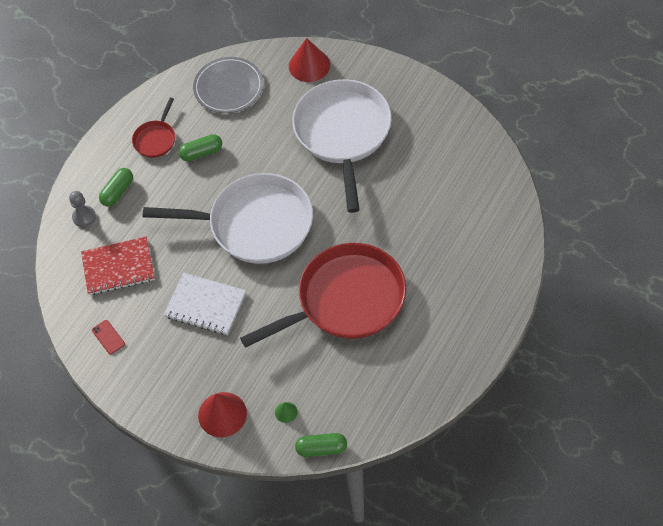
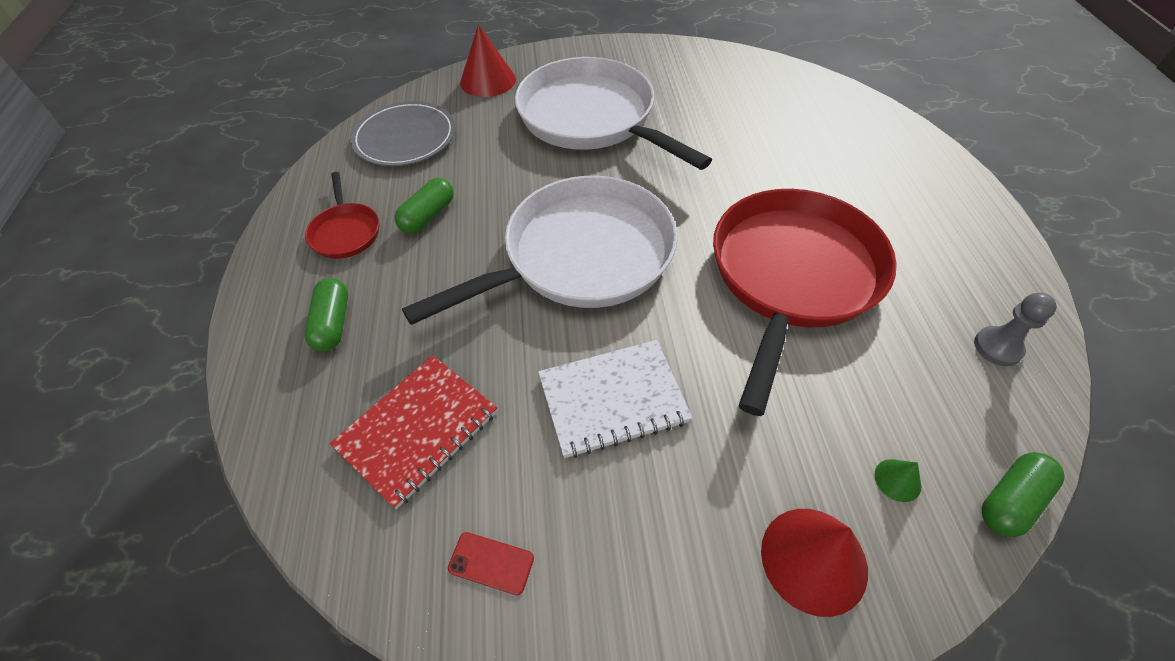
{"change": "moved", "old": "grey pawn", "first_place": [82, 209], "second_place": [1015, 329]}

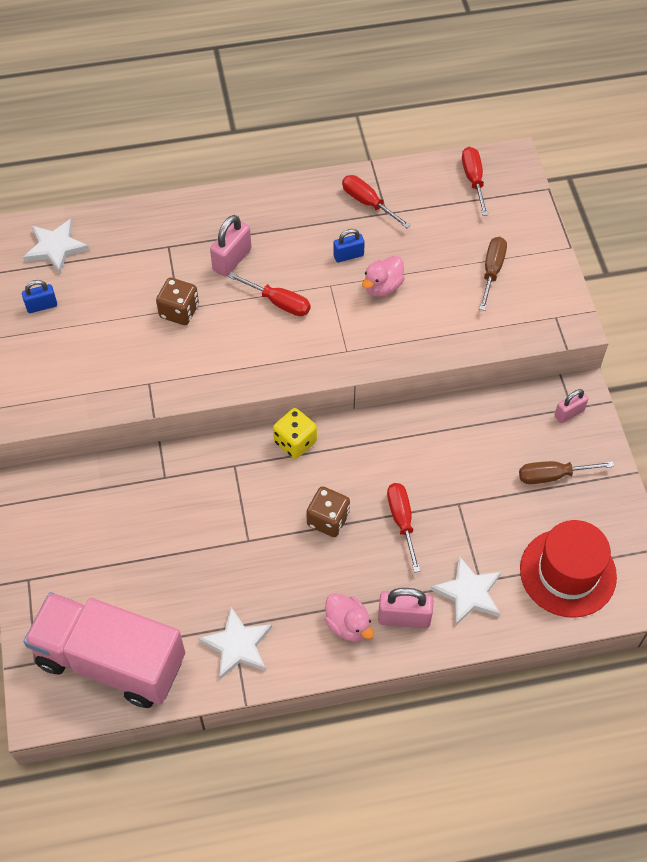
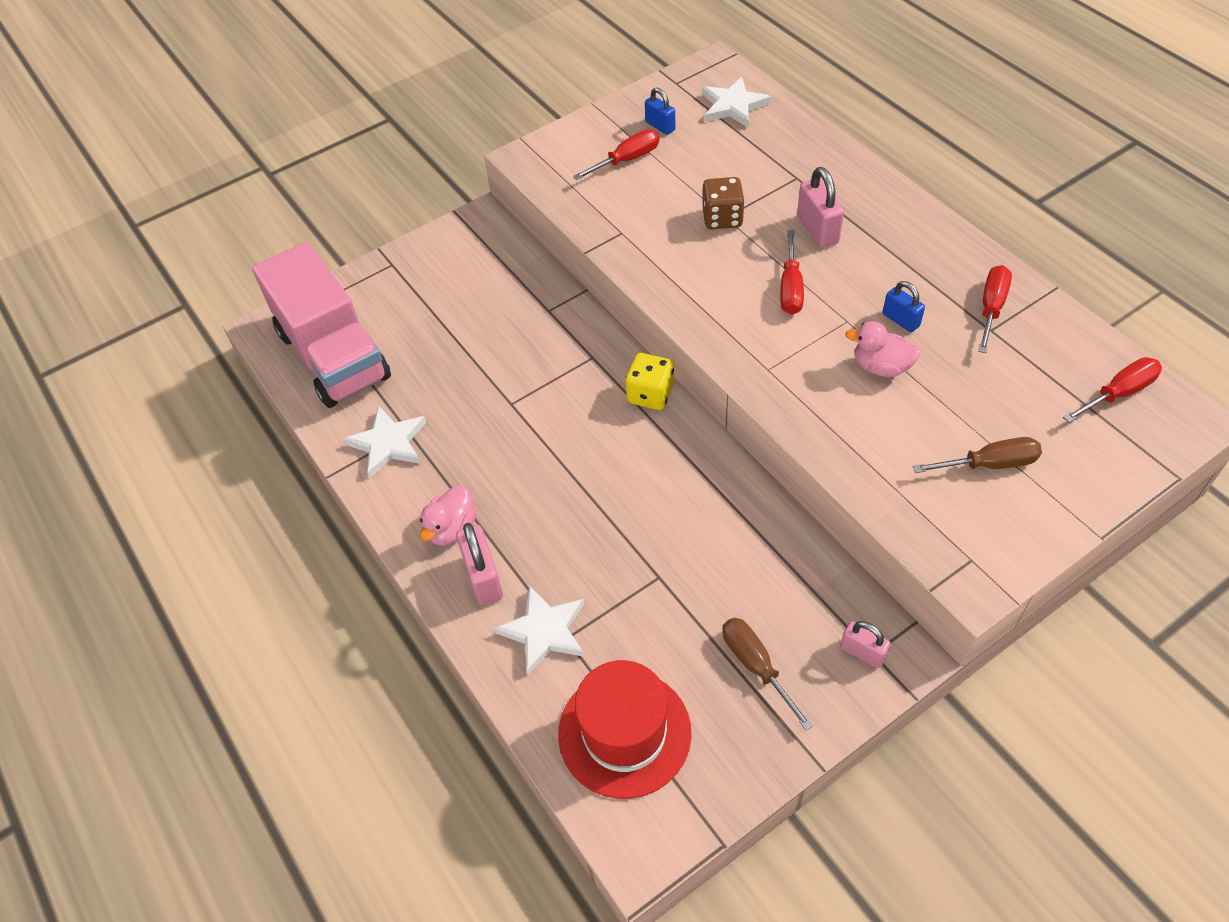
{"change": "turned", "old": "pink truck", "first_place": [104, 650], "second_place": [321, 325], "degrees": 150}
{"change": "turned", "old": "pink padlock", "first_place": [230, 246], "second_place": [820, 207], "degrees": 60}
{"change": "removed", "old": "brown dice", "first_place": [328, 511]}
{"change": "moved", "old": "red screwdriver", "first_place": [403, 528], "second_place": [616, 155]}

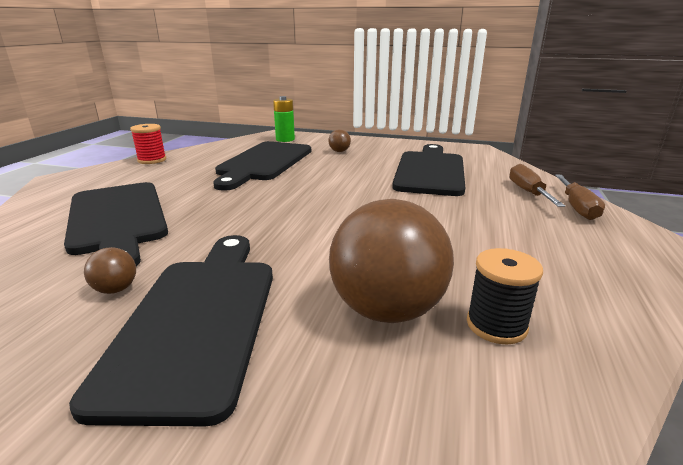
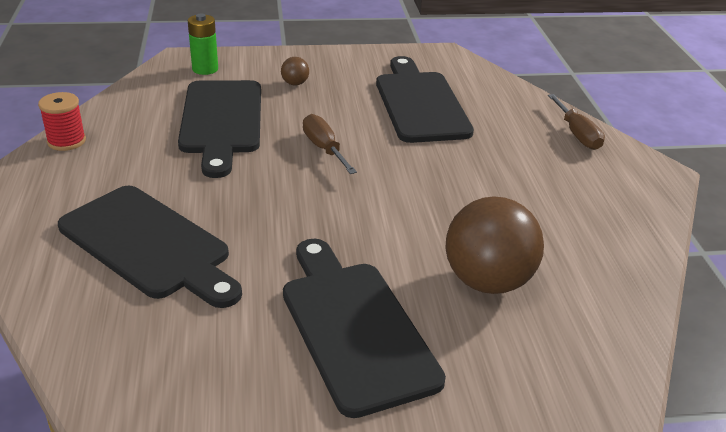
{"change": "removed", "old": "brown ball", "first_place": [110, 270]}
{"change": "removed", "old": "black spool", "first_place": [505, 296]}
{"change": "moved", "old": "brown screwdriver", "first_place": [537, 185], "second_place": [330, 144]}

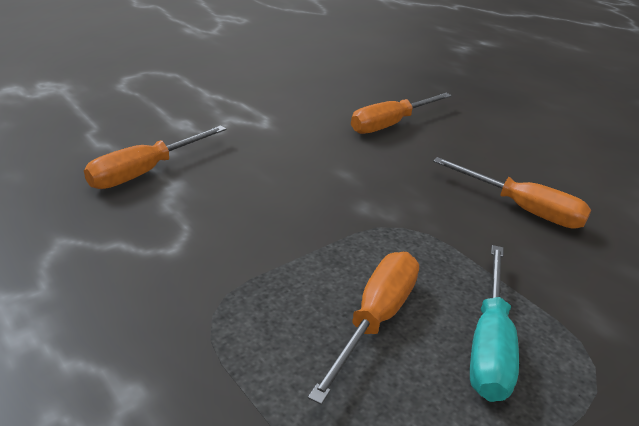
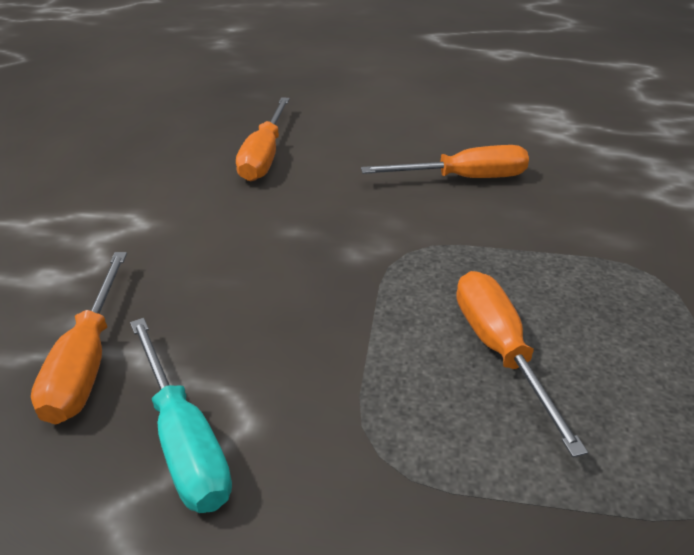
{"change": "moved", "old": "turquoise screwdriver", "first_place": [494, 323], "second_place": [181, 415]}

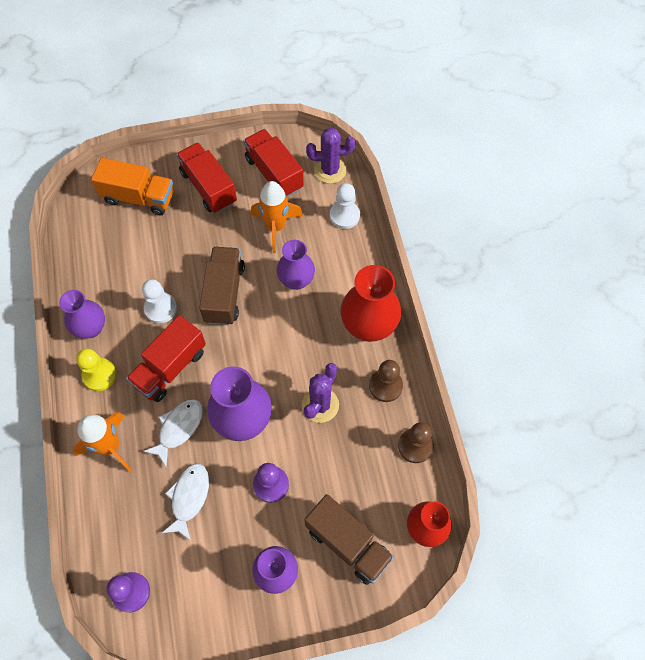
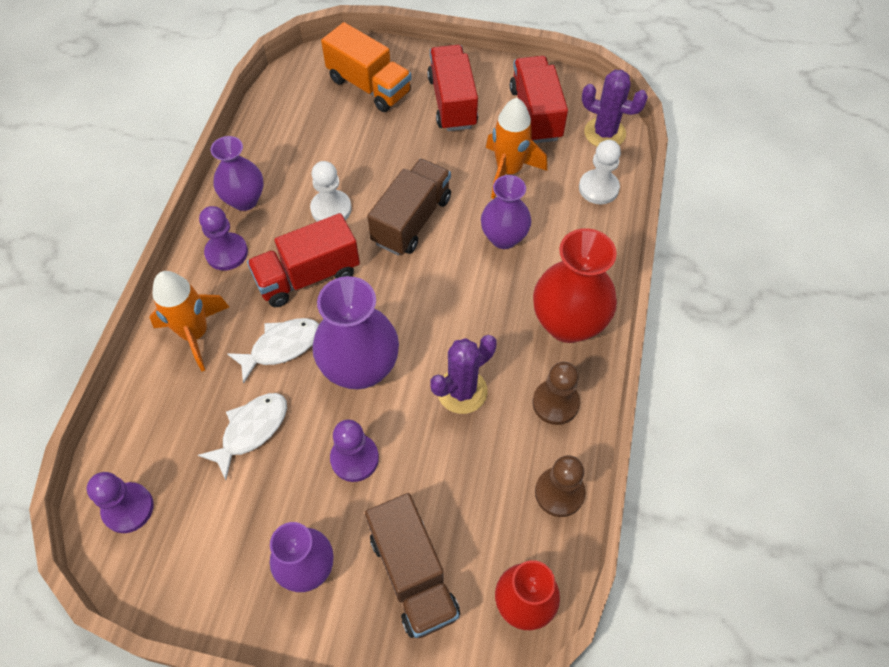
{"change": "recoloured", "old": "yellow pawn", "new": "purple pawn", "first_place": [96, 370], "second_place": [223, 238]}

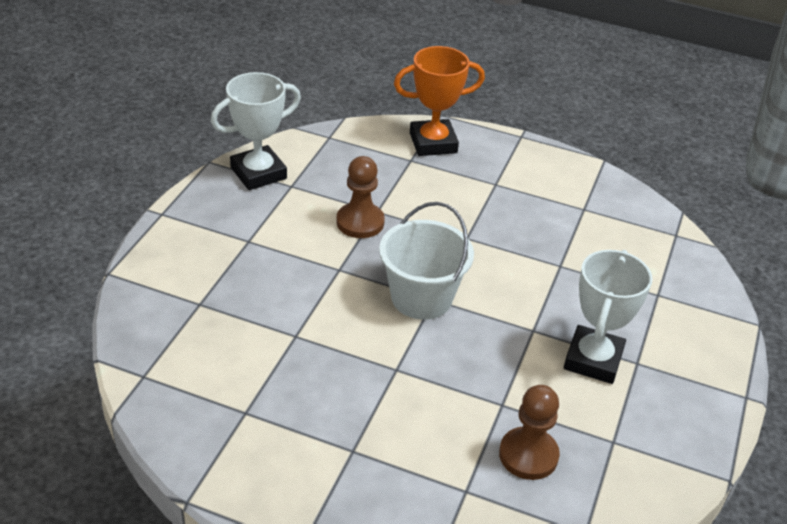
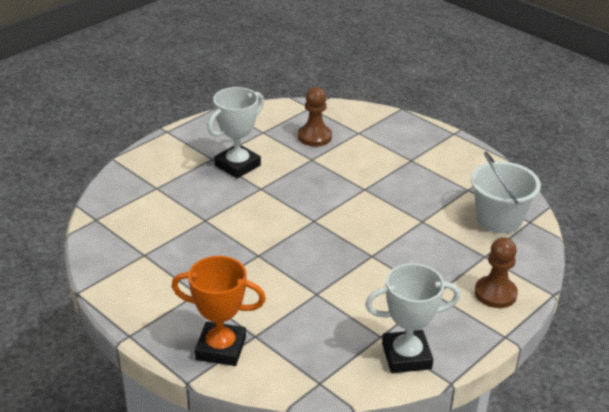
{"change": "moved", "old": "brown pawn", "first_place": [361, 197], "second_place": [496, 272]}
{"change": "moved", "old": "white bucket", "first_place": [426, 261], "second_place": [506, 192]}

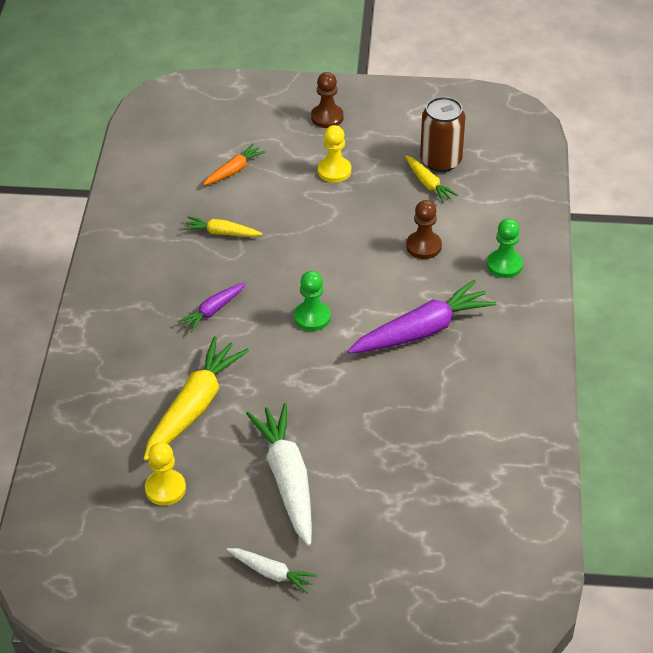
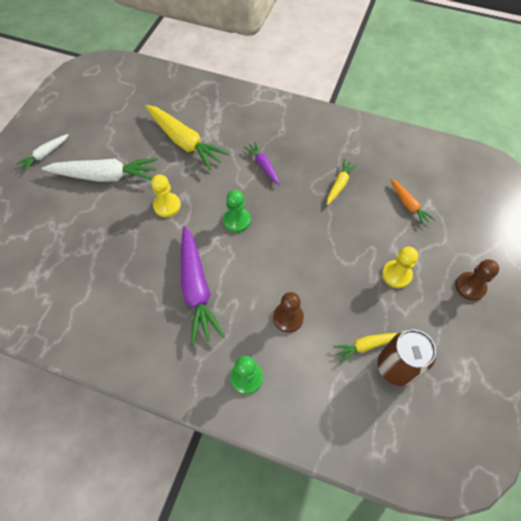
{"change": "moved", "old": "yellow pawn", "first_place": [165, 474], "second_place": [166, 195]}

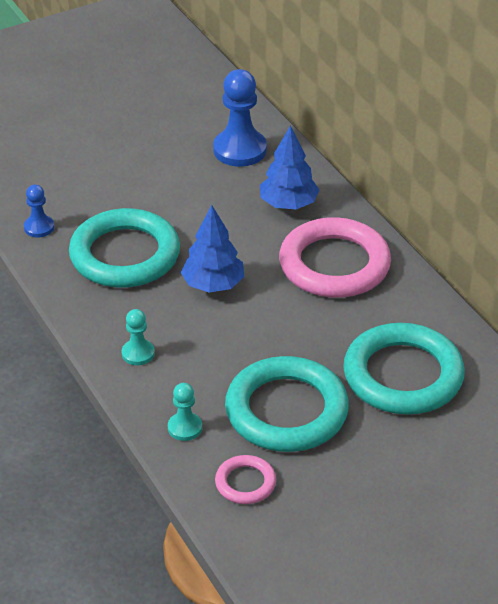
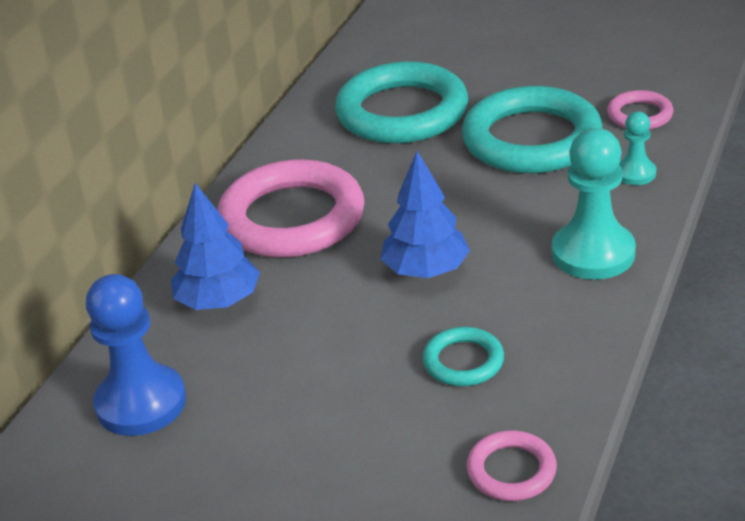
{"change": "replaced", "old": "blue pawn", "new": "pink ring", "first_place": [39, 211], "second_place": [511, 466]}
{"change": "resized", "old": "turquoise ring", "first_place": [124, 248], "second_place": [463, 356], "factor": 0.47}
{"change": "resized", "old": "turquoise pawn", "first_place": [138, 337], "second_place": [594, 204], "factor": 1.89}

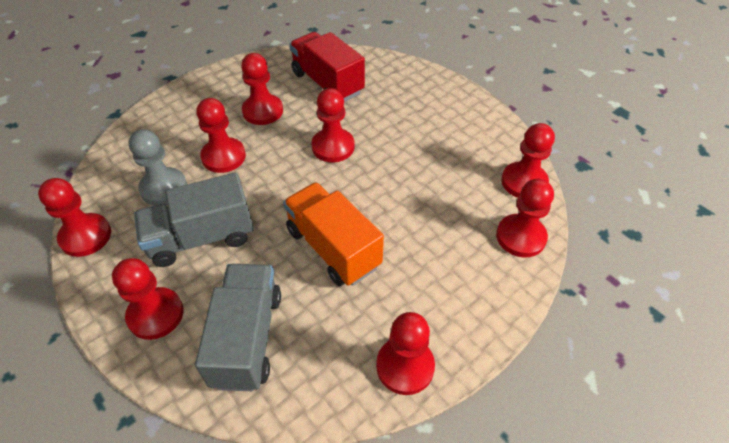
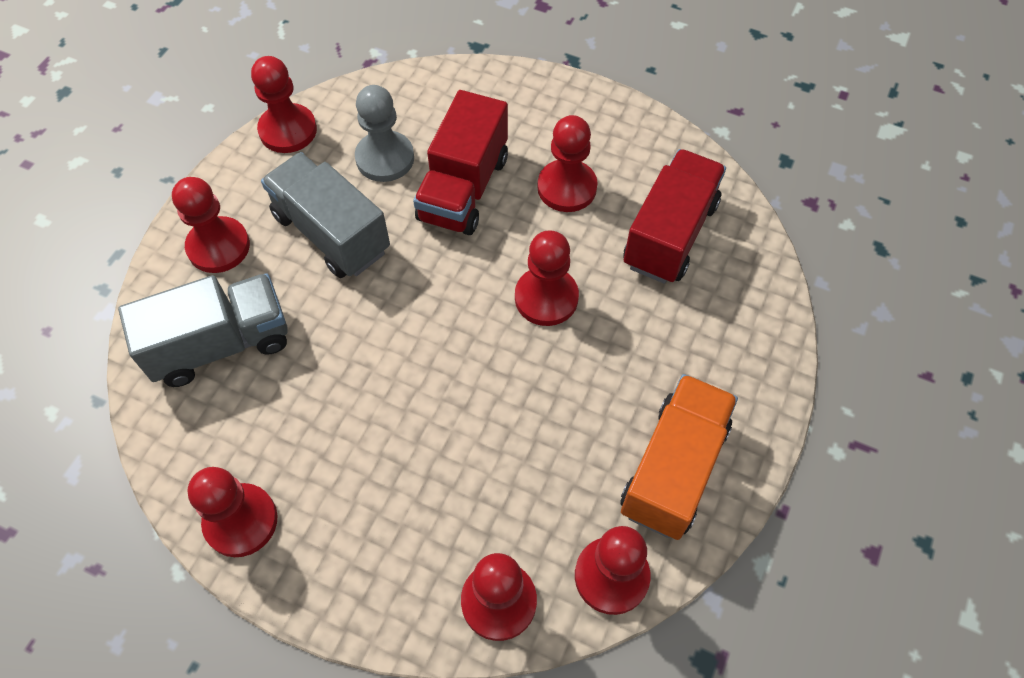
{"change": "replaced", "old": "red pawn", "new": "red truck", "first_place": [221, 135], "second_place": [460, 162]}
{"change": "moved", "old": "orange truck", "first_place": [333, 234], "second_place": [679, 457]}

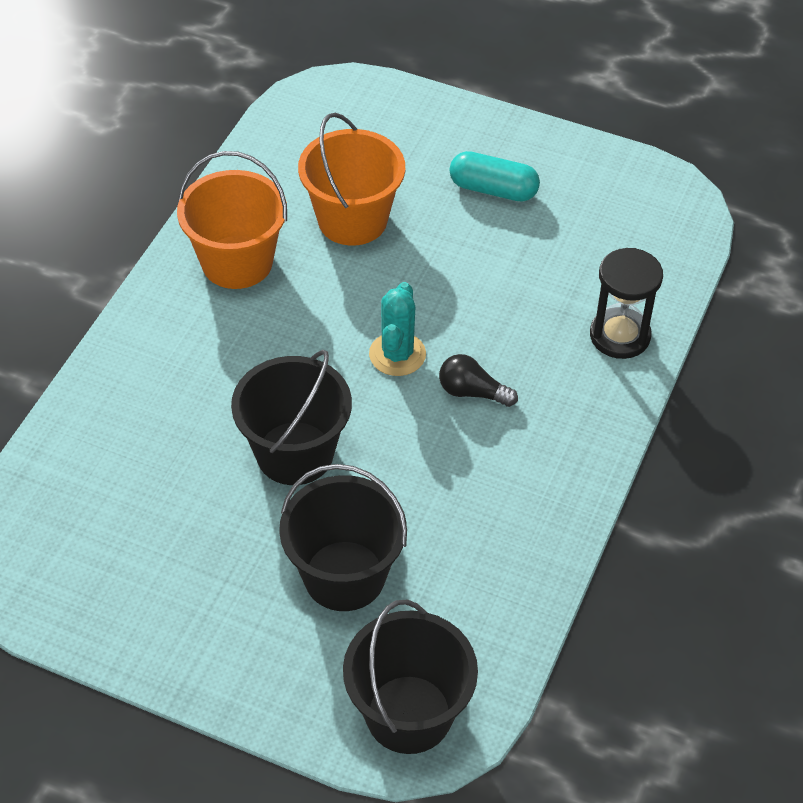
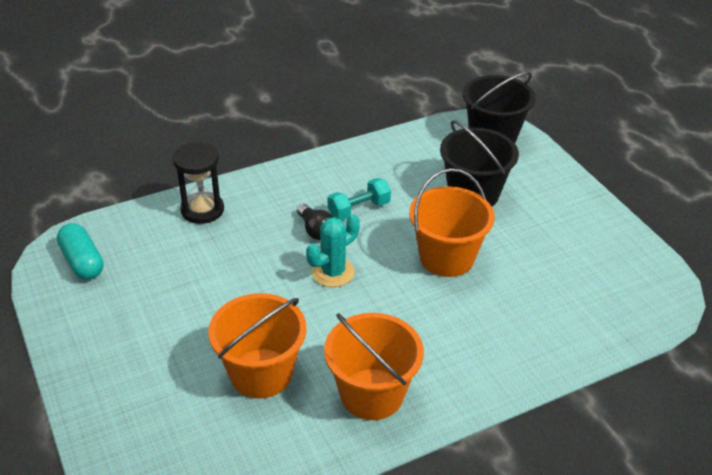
{"change": "recoloured", "old": "black bucket", "new": "orange bucket", "first_place": [291, 417], "second_place": [452, 222]}
{"change": "moved", "old": "turquoise capsule", "first_place": [494, 176], "second_place": [80, 251]}
{"change": "added", "new": "turquoise dumbbell", "second_place": [359, 199]}

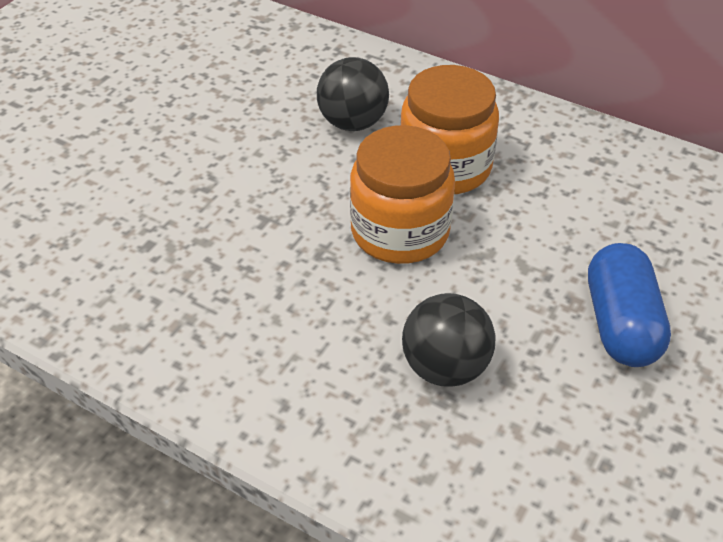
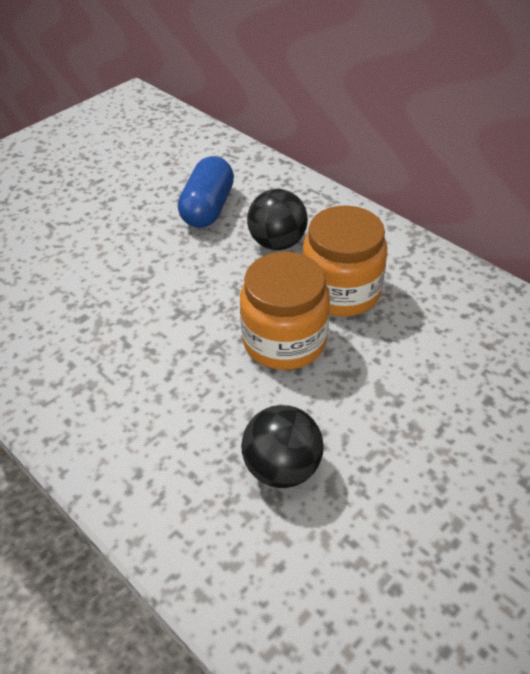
{"change": "moved", "old": "blue capsule", "first_place": [629, 305], "second_place": [206, 192]}

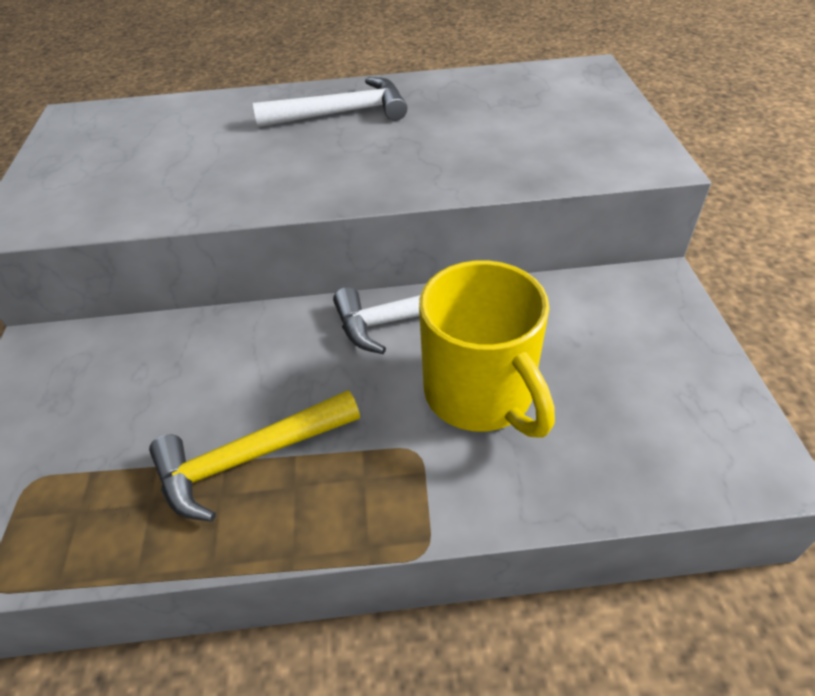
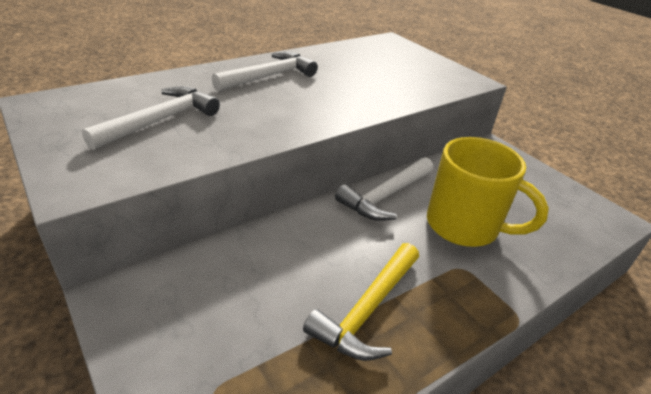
{"change": "added", "new": "white hammer", "second_place": [151, 118]}

